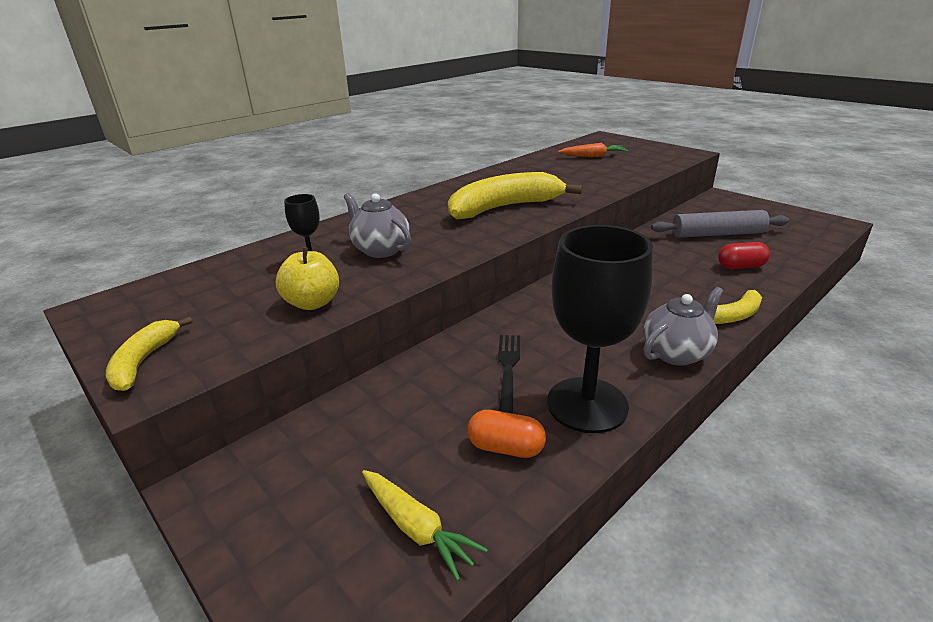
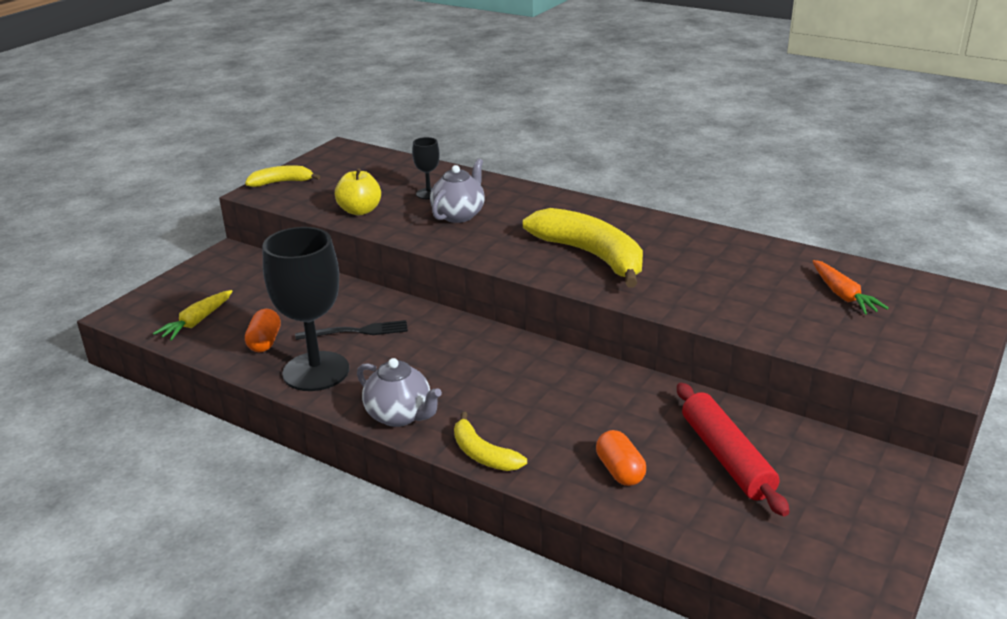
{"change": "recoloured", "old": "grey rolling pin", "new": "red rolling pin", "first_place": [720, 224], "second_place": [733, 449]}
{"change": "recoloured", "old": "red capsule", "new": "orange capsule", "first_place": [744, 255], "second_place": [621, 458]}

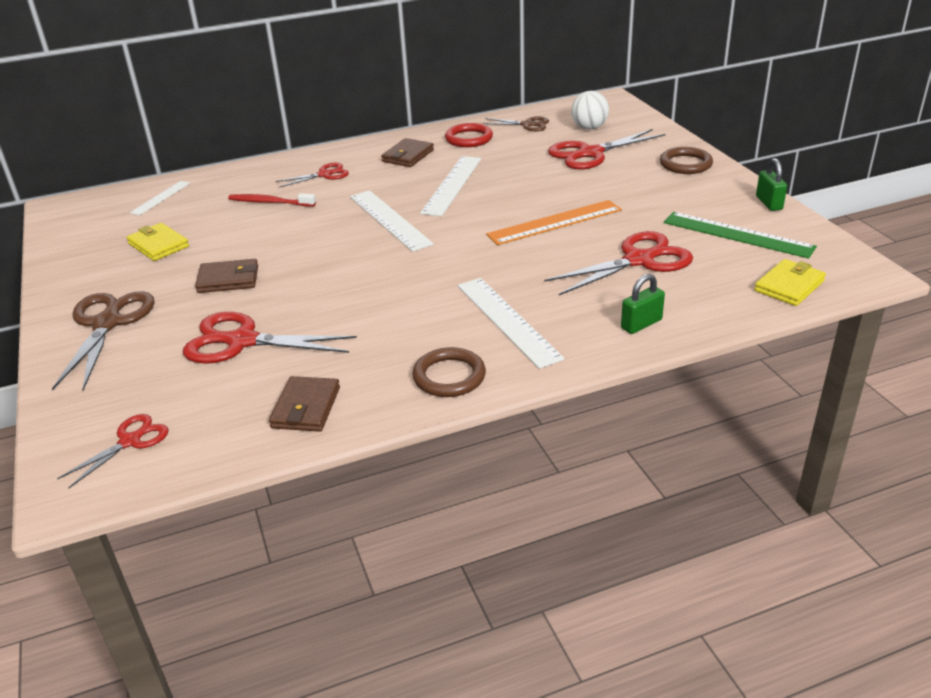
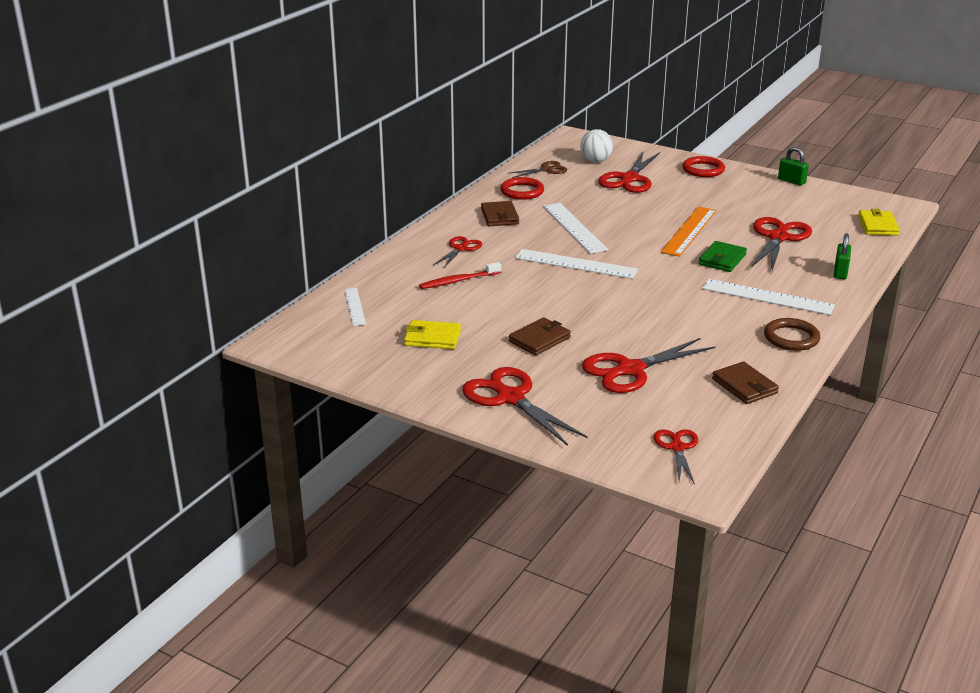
{"change": "recoloured", "old": "brown scissors", "new": "red scissors", "first_place": [103, 340], "second_place": [525, 406]}
{"change": "recoloured", "old": "brown ring", "new": "red ring", "first_place": [686, 160], "second_place": [703, 166]}
{"change": "removed", "old": "green ruler", "first_place": [740, 235]}
{"change": "added", "new": "green wallet", "second_place": [723, 256]}

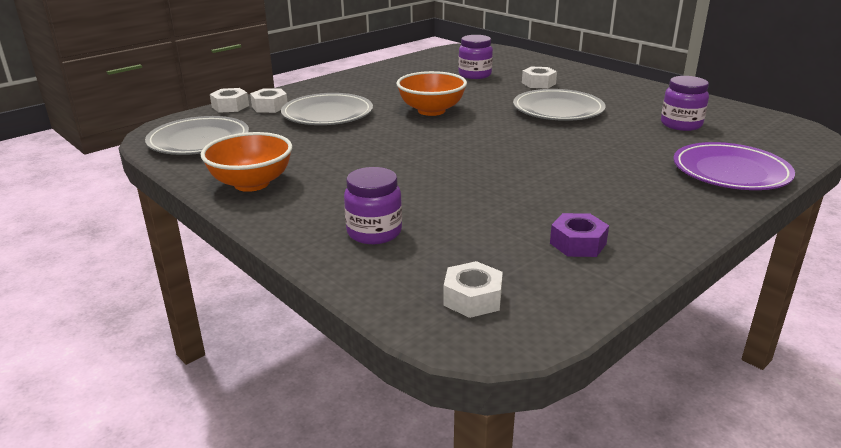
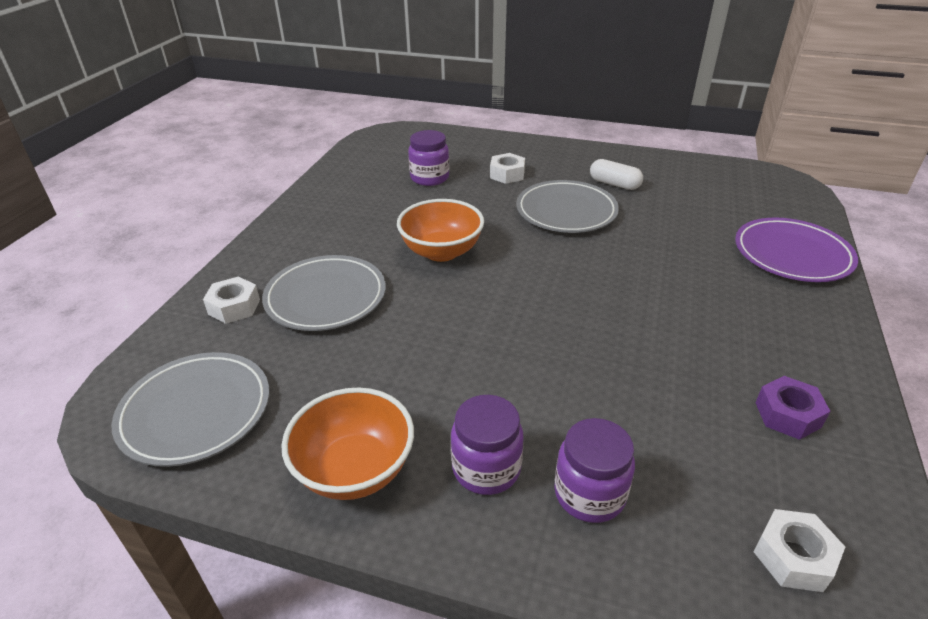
{"change": "removed", "old": "white nut", "first_place": [229, 100]}
{"change": "moved", "old": "purple jar", "first_place": [685, 103], "second_place": [487, 445]}
{"change": "added", "new": "white capsule", "second_place": [616, 174]}

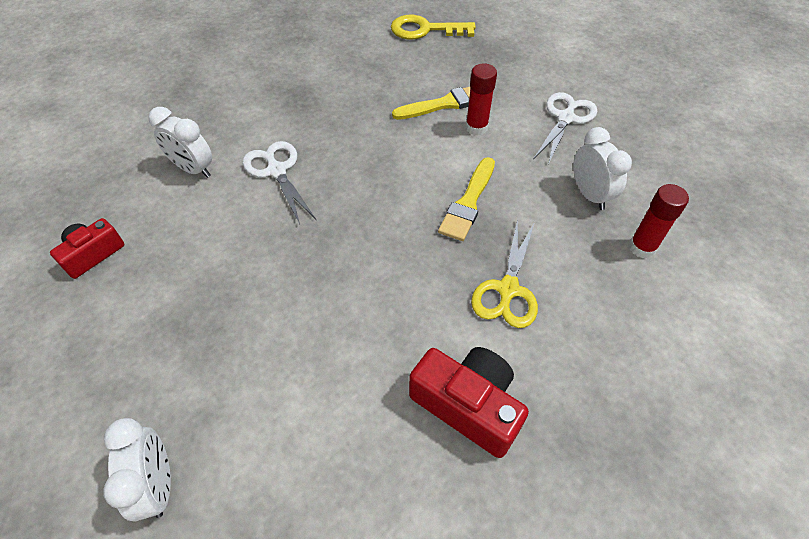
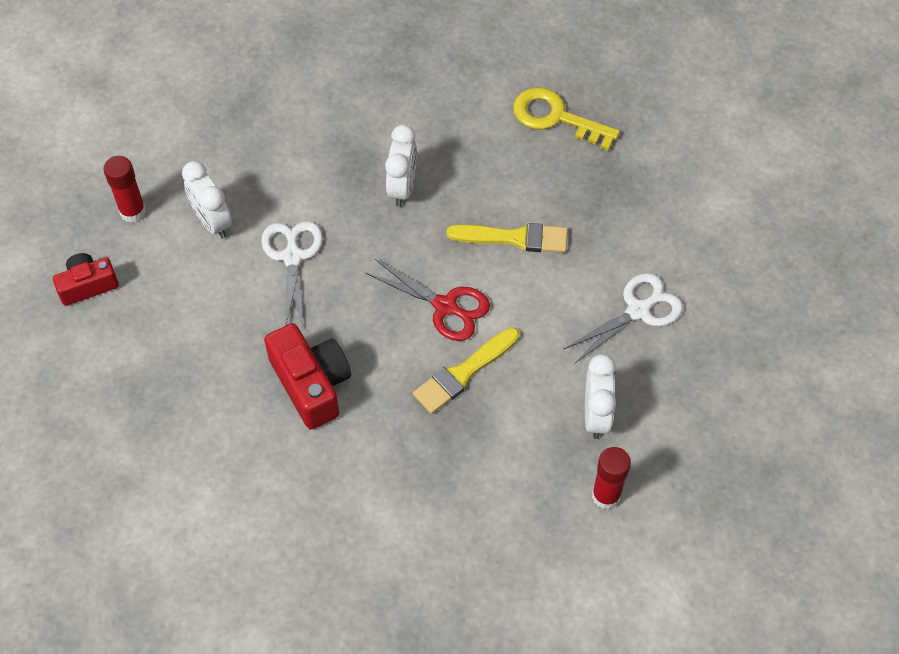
{"change": "moved", "old": "white clock", "first_place": [137, 470], "second_place": [401, 166]}
{"change": "moved", "old": "red camera", "first_place": [469, 402], "second_place": [307, 376]}
{"change": "moved", "old": "red glue stick", "first_place": [481, 99], "second_place": [124, 189]}
{"change": "removed", "old": "yellow scissors", "first_place": [504, 273]}
{"change": "added", "new": "red scissors", "second_place": [427, 300]}

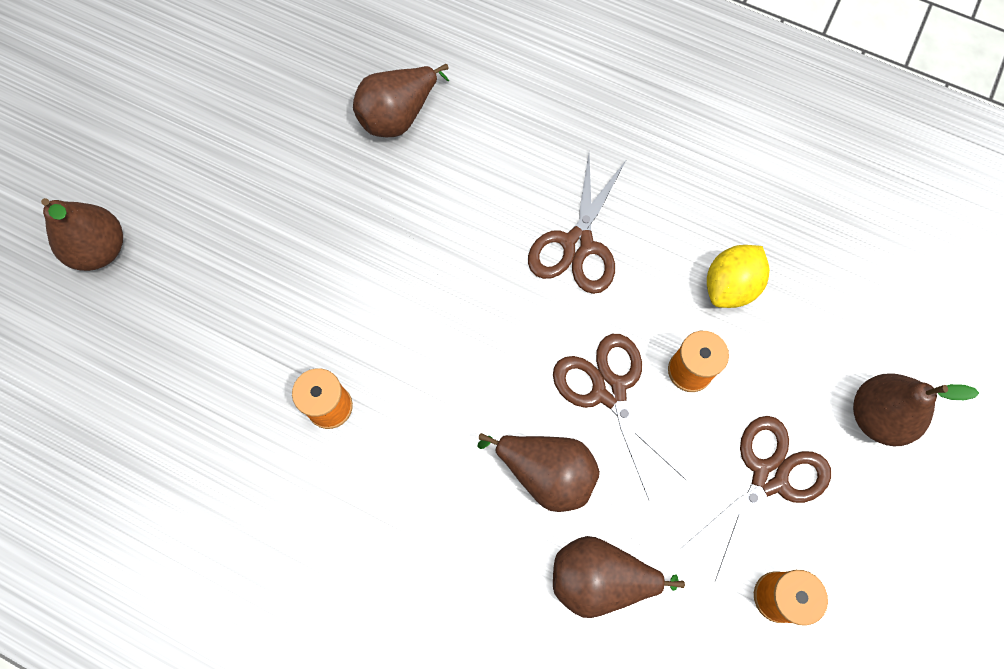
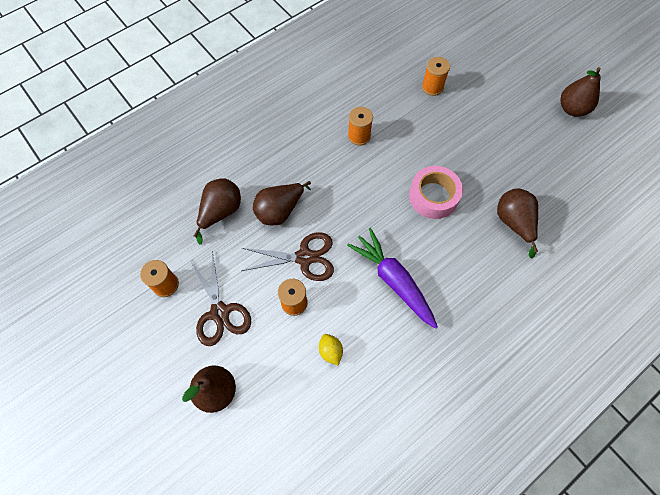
{"change": "moved", "old": "brown pear", "first_place": [82, 234], "second_place": [580, 91]}
{"change": "replaced", "old": "brown scissors", "new": "purple carrot", "first_place": [577, 224], "second_place": [392, 278]}
{"change": "resized", "old": "yellow lemon", "first_place": [738, 276], "second_place": [331, 349], "factor": 0.66}
{"change": "added", "new": "pink tape", "second_place": [436, 192]}
{"change": "added", "new": "orange spool", "second_place": [436, 76]}

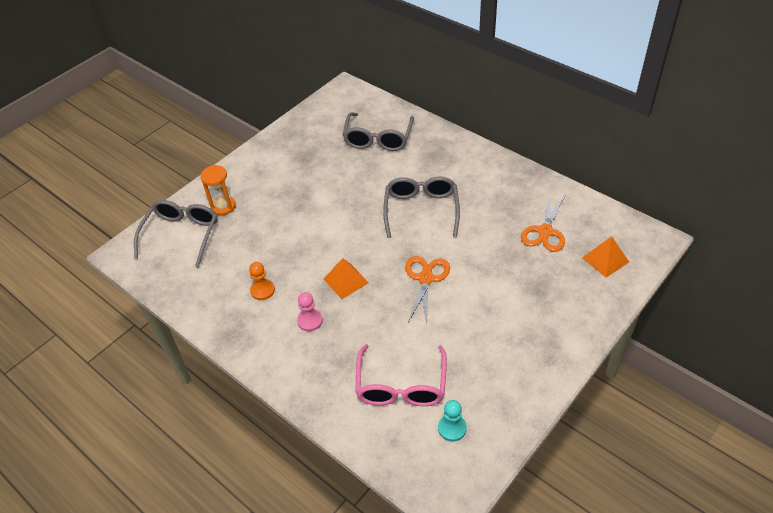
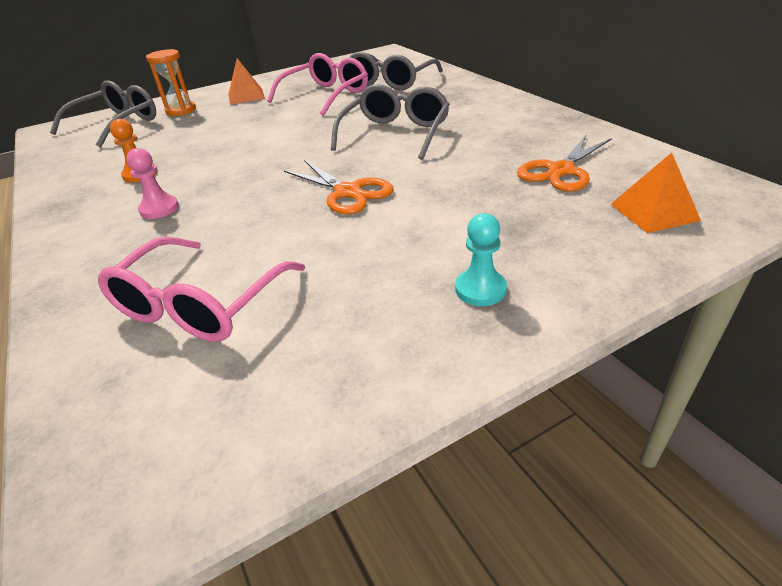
{"change": "moved", "old": "orange pyramid", "first_place": [346, 278], "second_place": [247, 81]}
{"change": "turned", "old": "orange scissors", "first_place": [427, 290], "second_place": [339, 187], "degrees": 105}
{"change": "moved", "old": "turquoise pawn", "first_place": [452, 421], "second_place": [481, 259]}
{"change": "added", "new": "pink glasses", "second_place": [317, 84]}

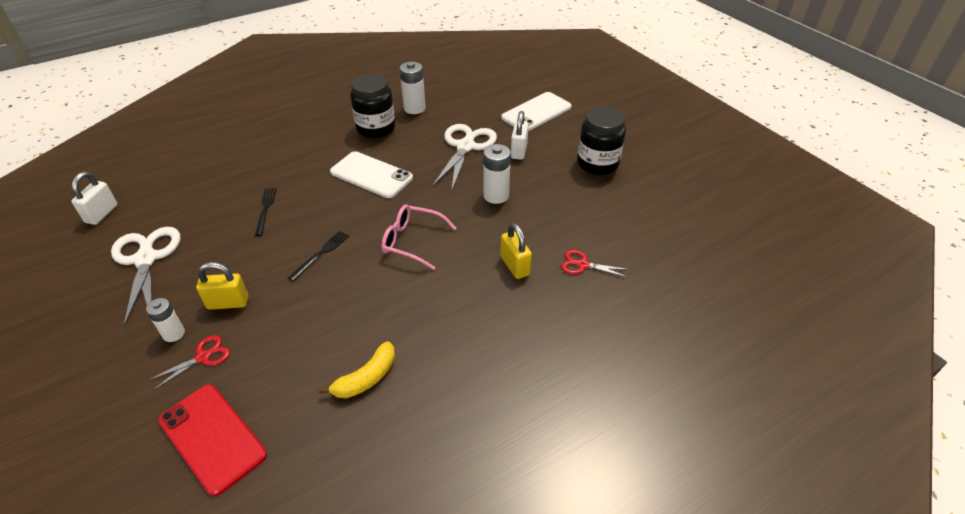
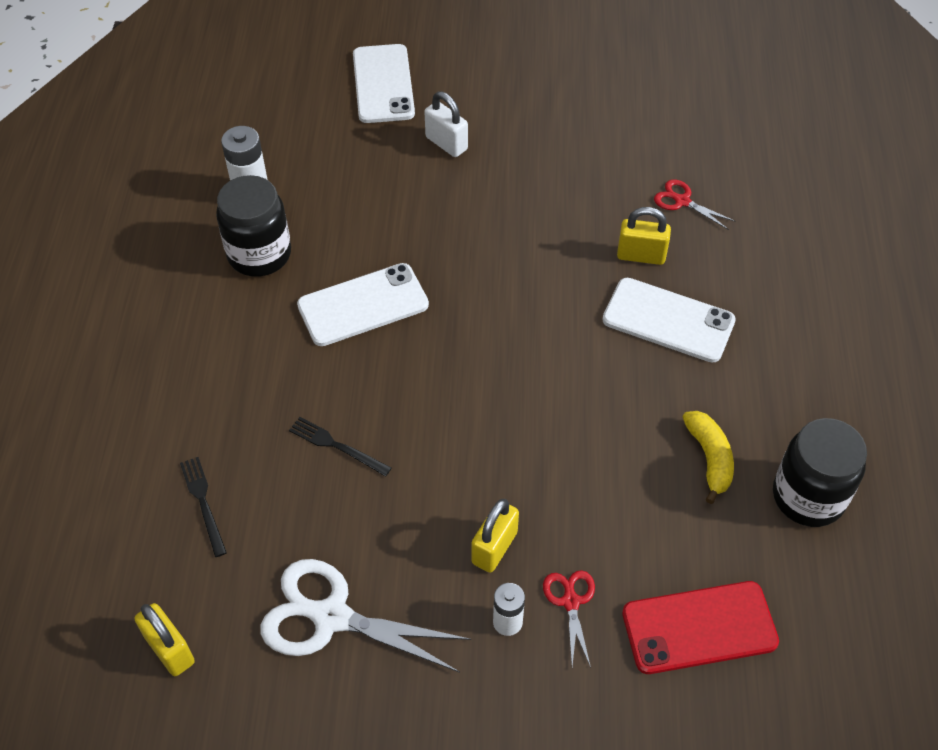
{"change": "recoloured", "old": "white padlock", "new": "yellow padlock", "first_place": [94, 198], "second_place": [165, 639]}
{"change": "moved", "old": "black fork", "first_place": [318, 256], "second_place": [203, 507]}
{"change": "removed", "old": "pink glasses", "first_place": [419, 237]}
{"change": "removed", "old": "white scissors", "first_place": [464, 158]}
{"change": "removed", "old": "white battery", "first_place": [497, 174]}
{"change": "turned", "old": "red scissors", "first_place": [595, 263], "second_place": [695, 204], "degrees": 75}
{"change": "moved", "old": "black jar", "first_place": [601, 140], "second_place": [820, 472]}
{"change": "added", "new": "white phone", "second_place": [669, 320]}

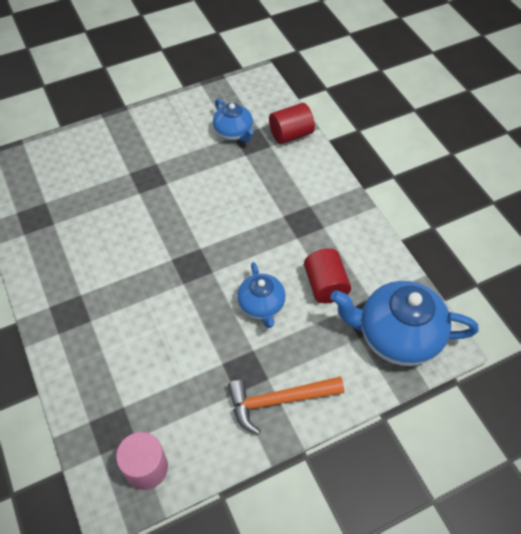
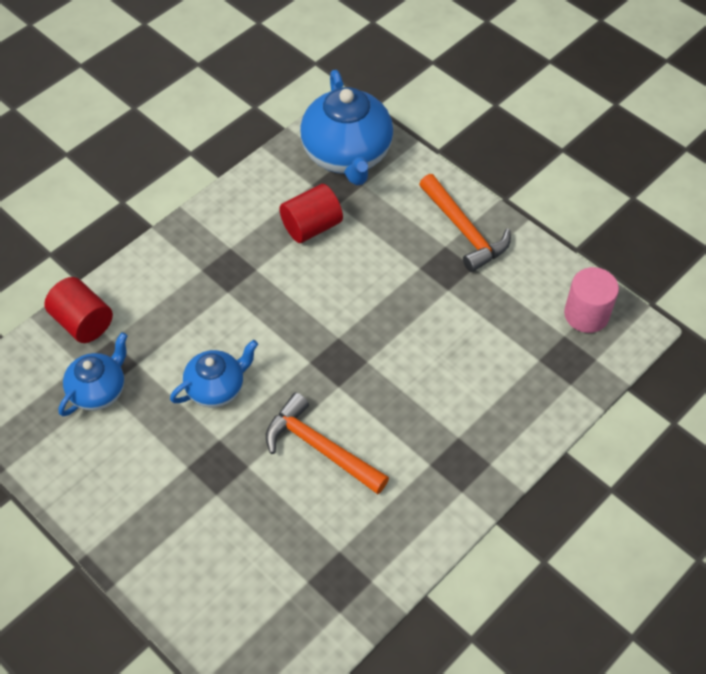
{"change": "moved", "old": "blue teapot", "first_place": [261, 295], "second_place": [214, 373]}
{"change": "added", "new": "orange hammer", "second_place": [327, 443]}

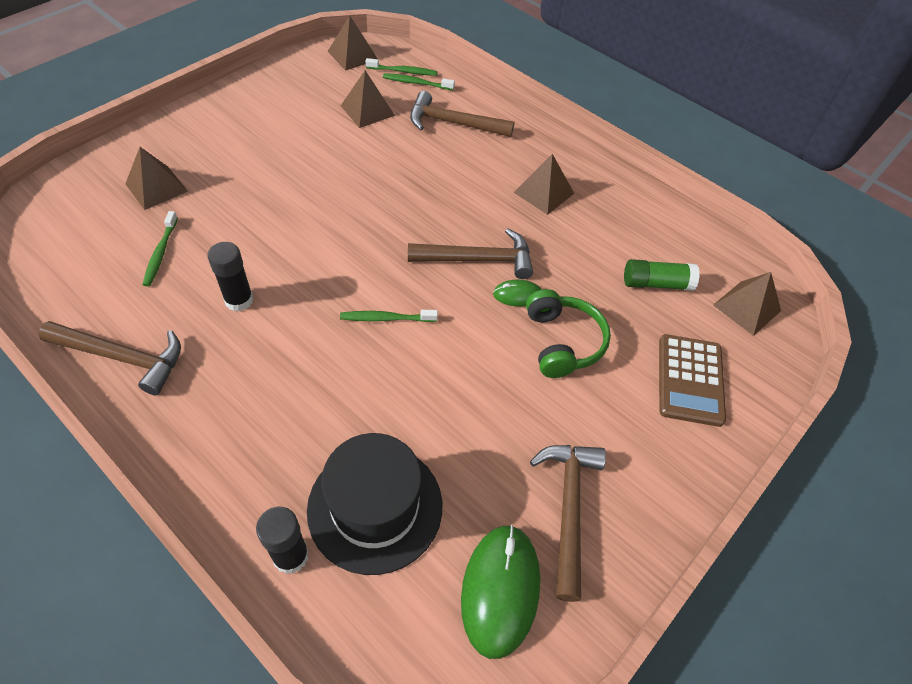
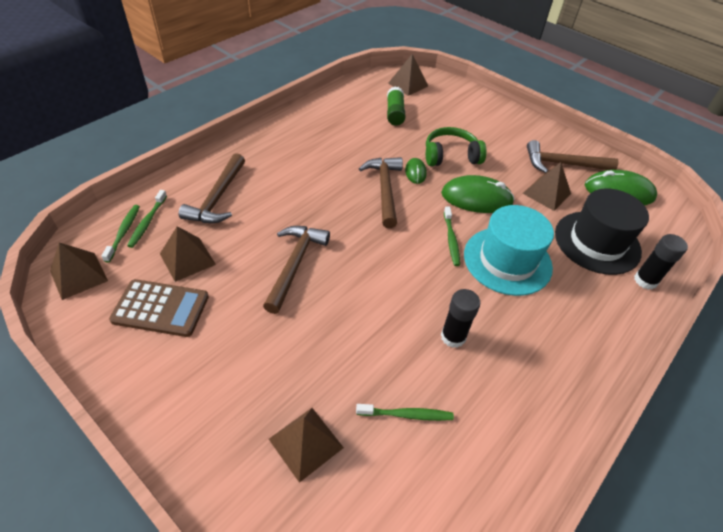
{"change": "moved", "old": "brown hammer", "first_place": [110, 358], "second_place": [296, 270]}
{"change": "moved", "old": "brown pyramid", "first_place": [543, 184], "second_place": [547, 186]}
{"change": "moved", "old": "brown calculator", "first_place": [692, 380], "second_place": [159, 308]}
{"change": "added", "new": "green mouse", "second_place": [478, 194]}
{"change": "added", "new": "turquoise hat", "second_place": [509, 250]}

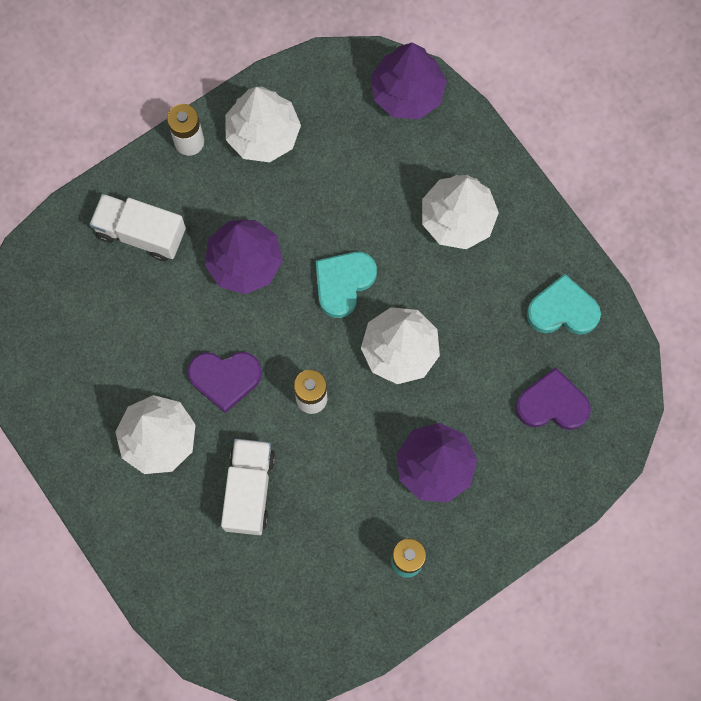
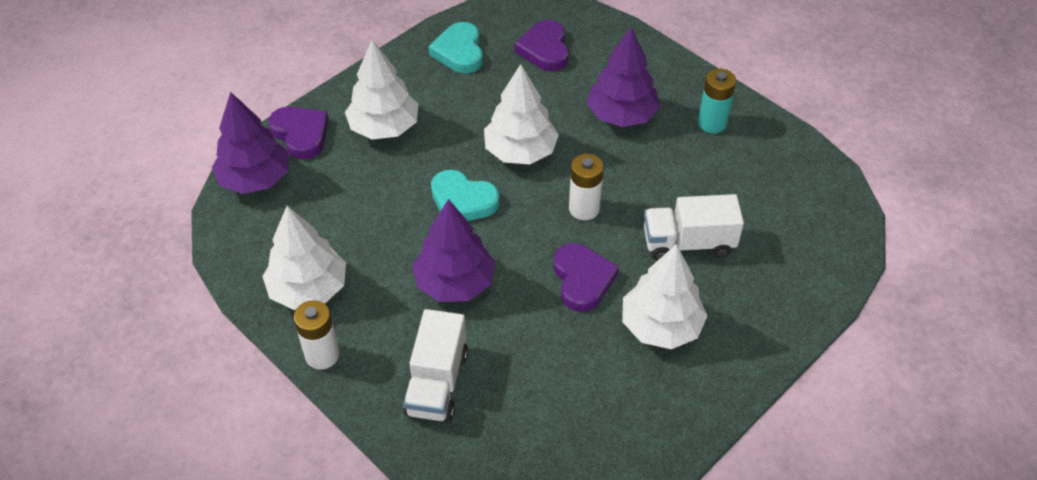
{"change": "added", "new": "purple heart", "second_place": [298, 133]}

